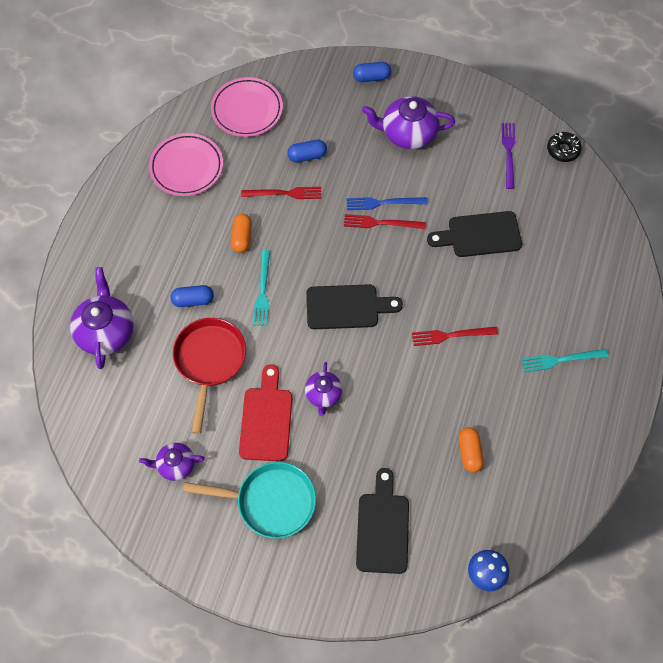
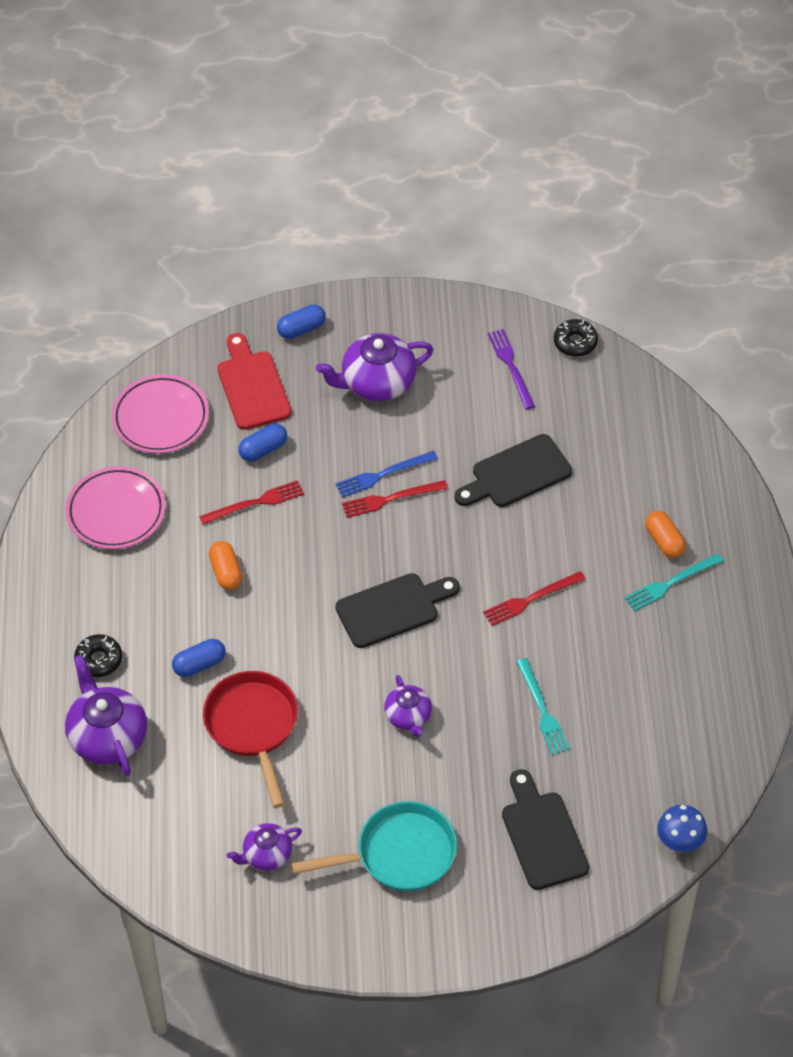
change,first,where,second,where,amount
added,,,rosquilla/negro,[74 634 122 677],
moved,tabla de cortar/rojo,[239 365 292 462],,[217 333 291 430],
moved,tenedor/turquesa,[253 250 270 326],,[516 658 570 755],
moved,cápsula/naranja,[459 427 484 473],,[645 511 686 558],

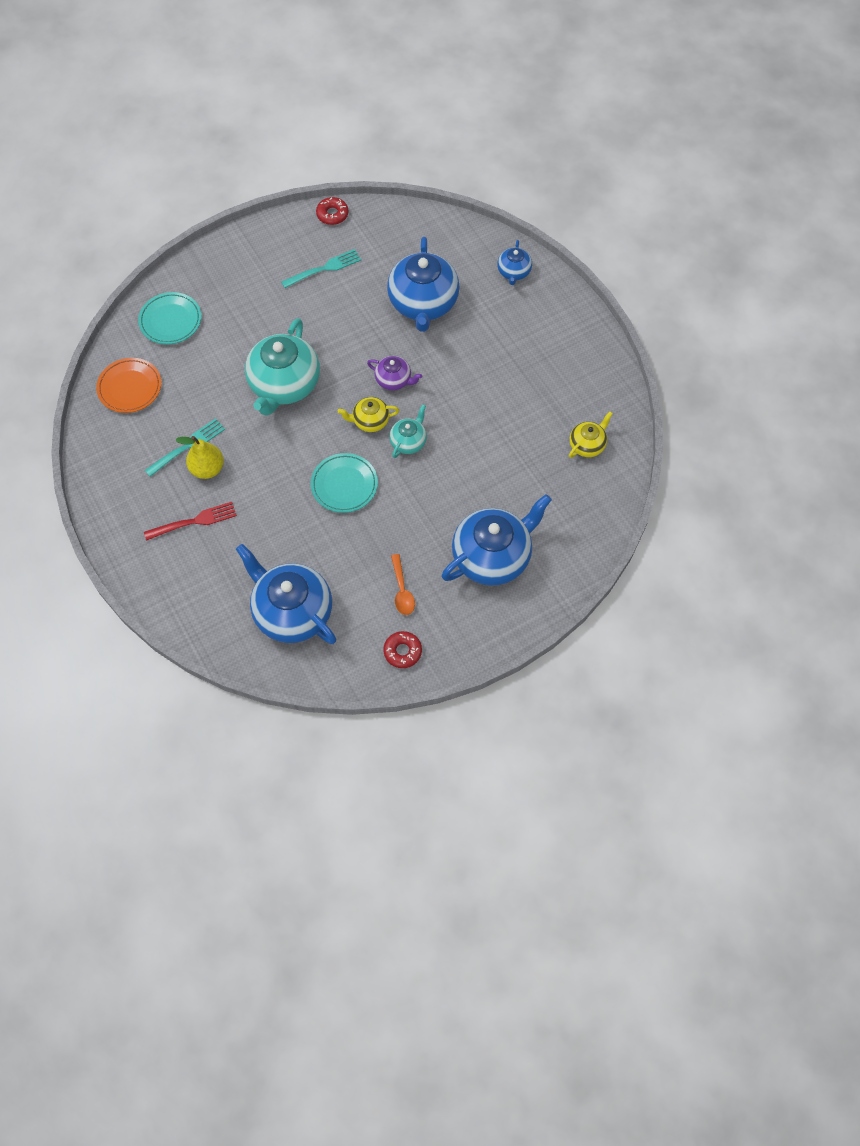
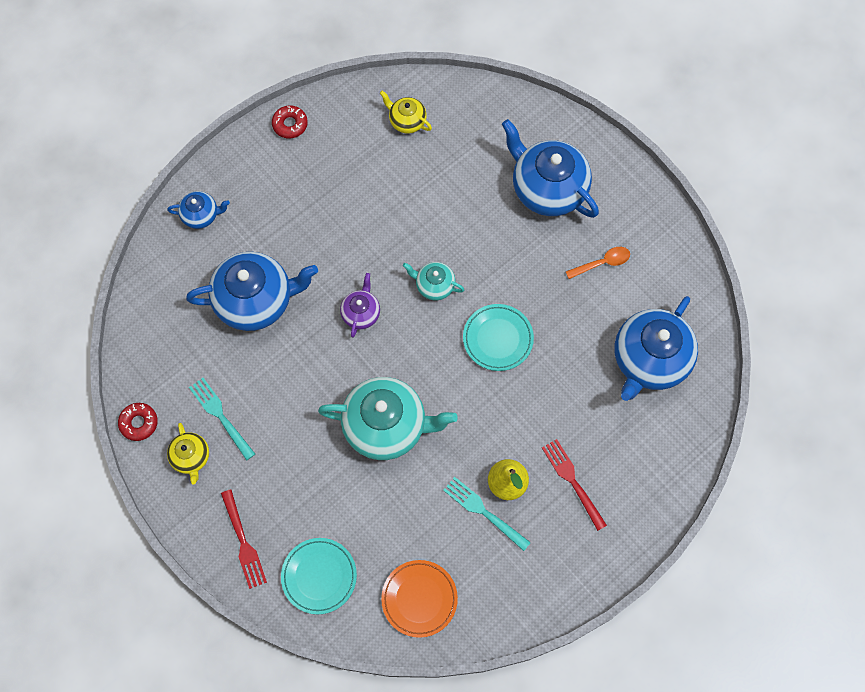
change,first,where,second,where,amount
added,,,tenedor/rojo,[221 489 267 589],
moved,tetera/amarillo,[338 397 399 432],,[167 423 209 485],
moved,rosquilla/rojo,[383 631 422 668],,[272 105 308 138],

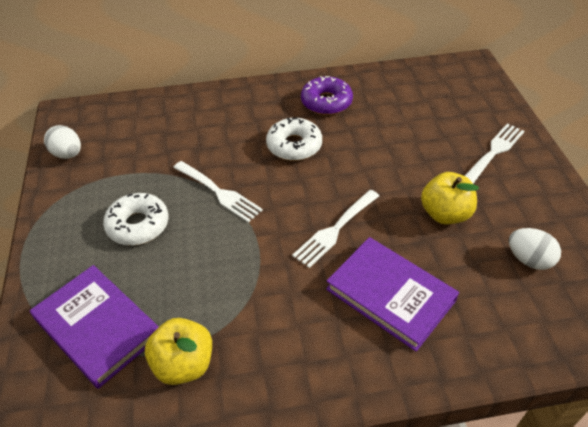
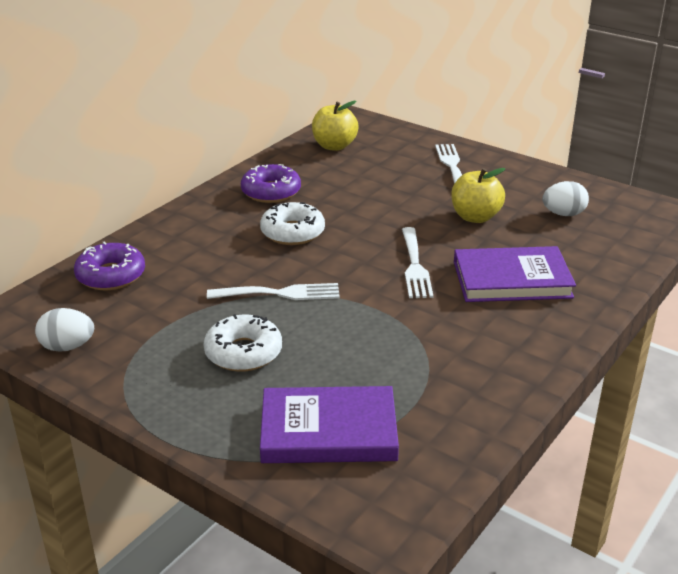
change,first,where,second,where,amount
added,,,rosquilla/morado,[74 241 145 290],
moved,manzana/amarillo,[145 318 212 385],,[312 101 359 151],

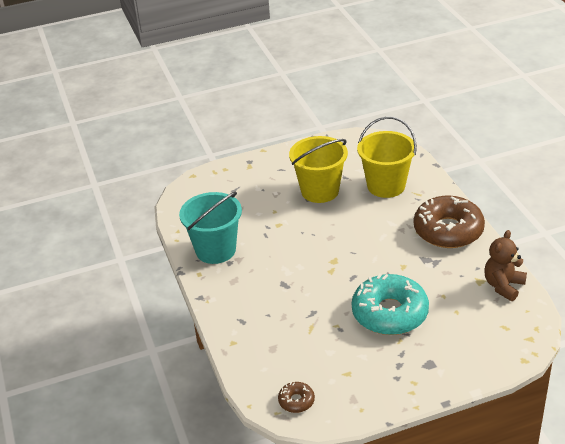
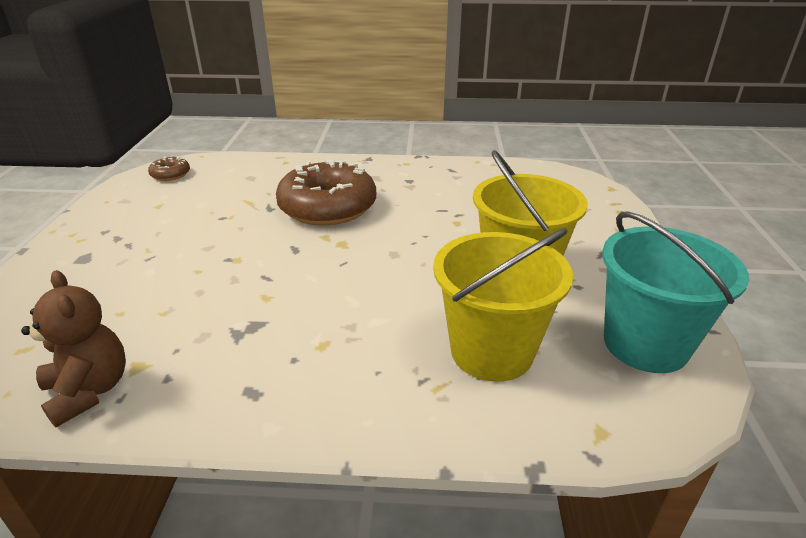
change,first,where,second,where,amount
removed,rosquilla/turquesa,[352 273 429 335],,,
moved,balde/turquesa,[179 191 242 264],,[602 211 749 373],
moved,rosquilla/marrón,[414 195 485 248],,[276 159 376 226],

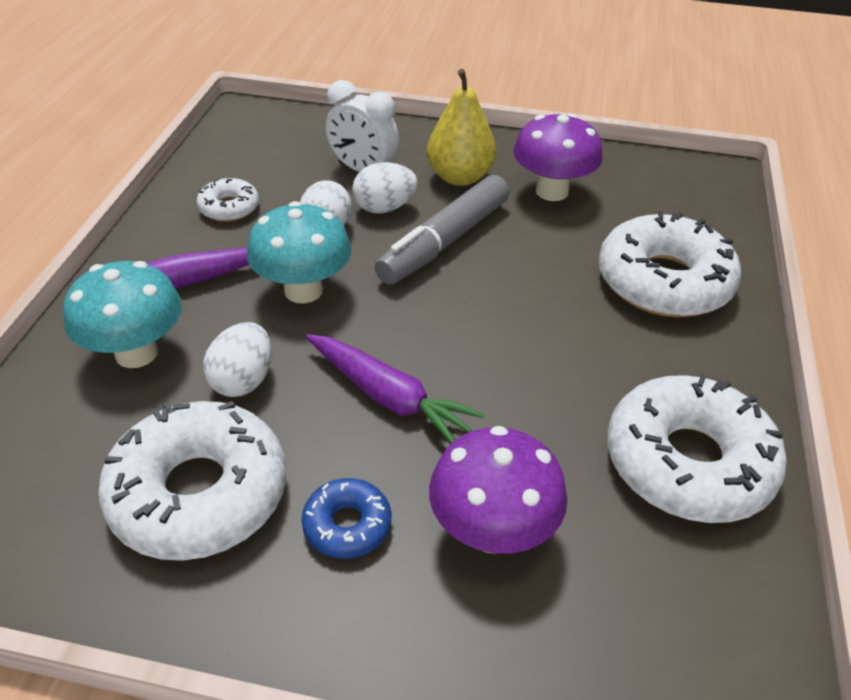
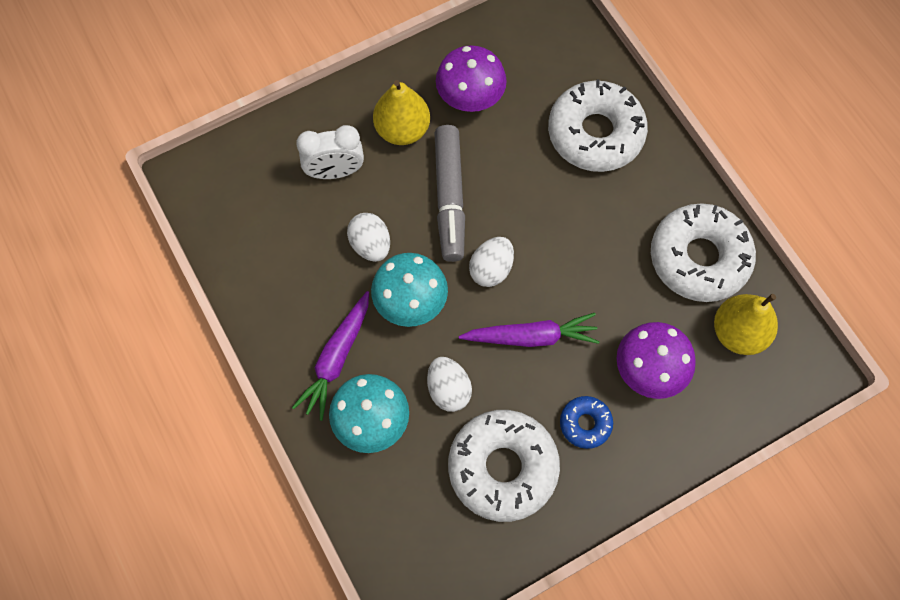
change,first,where,second,where,amount
removed,rosquilla/blanco,[197 178 259 222],,,
added,,,pera/amarillo,[714 294 778 355],
moved,huevo/blanco,[352 162 418 213],,[469 237 514 287],

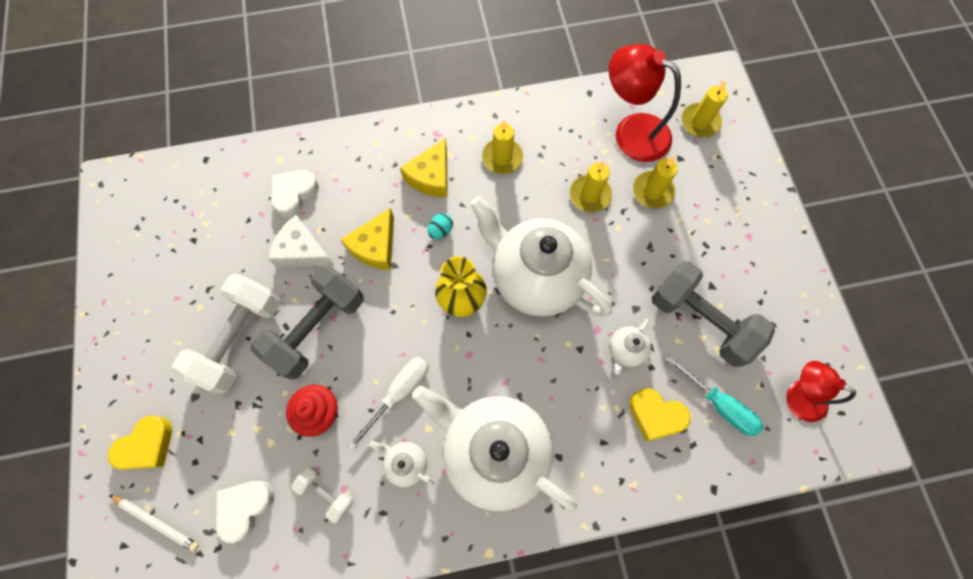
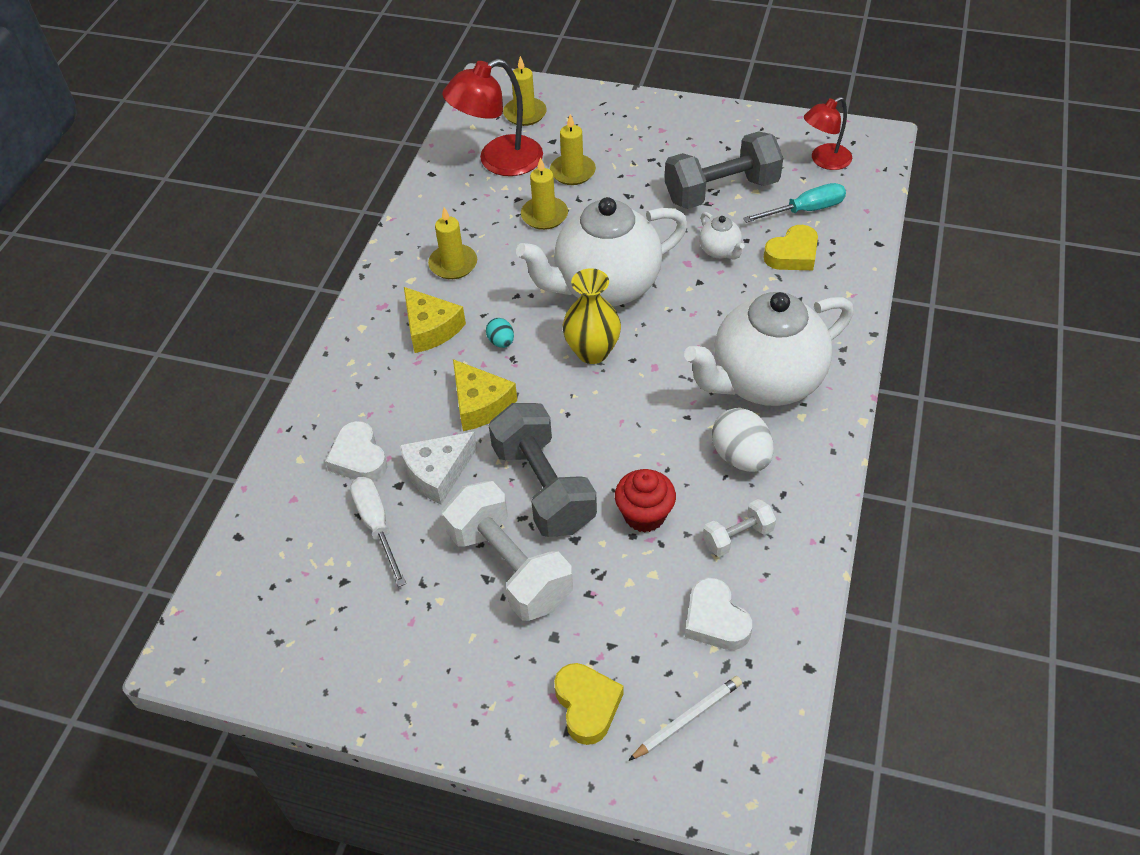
change,first,where,second,where,amount
moved,destornillador/blanco,[348 357 428 450],,[350 477 406 587],
replaced,tetera/blanco,[370 441 435 487],huevo/blanco,[712 408 774 472],

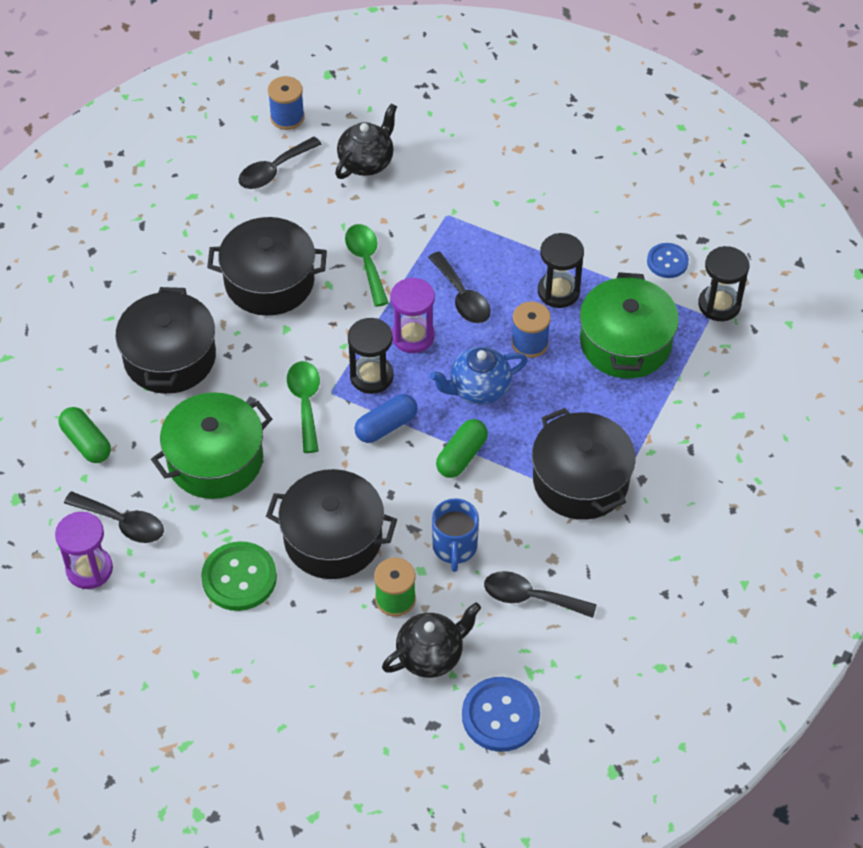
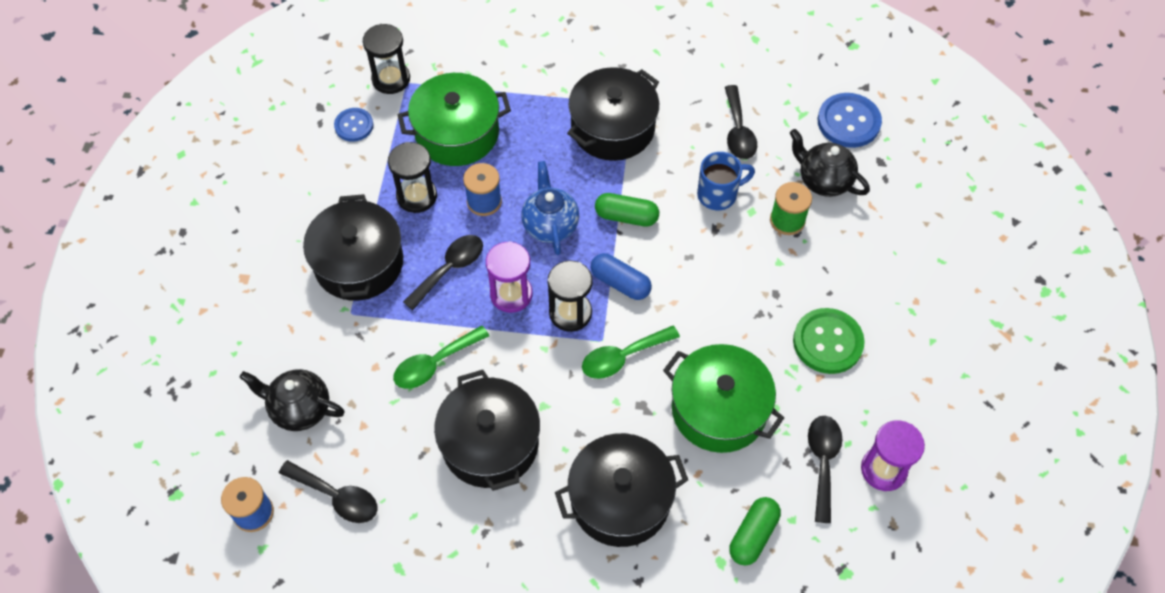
change,first,where,second,where,amount
moved,olla/negro,[266 469 397 579],,[303 194 403 301],
turned,tetera/azul,[430 347 528 405],,[521 161 579 255],150 degrees counterclockwise

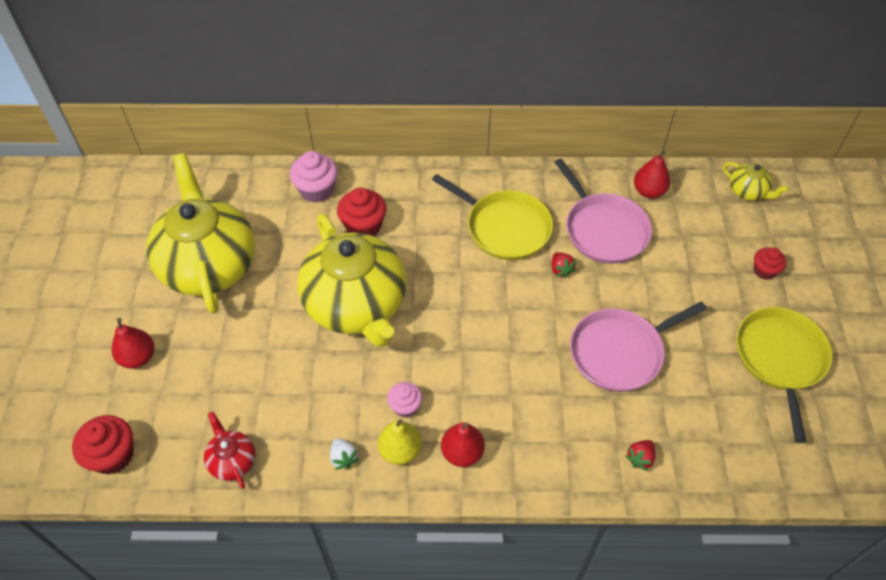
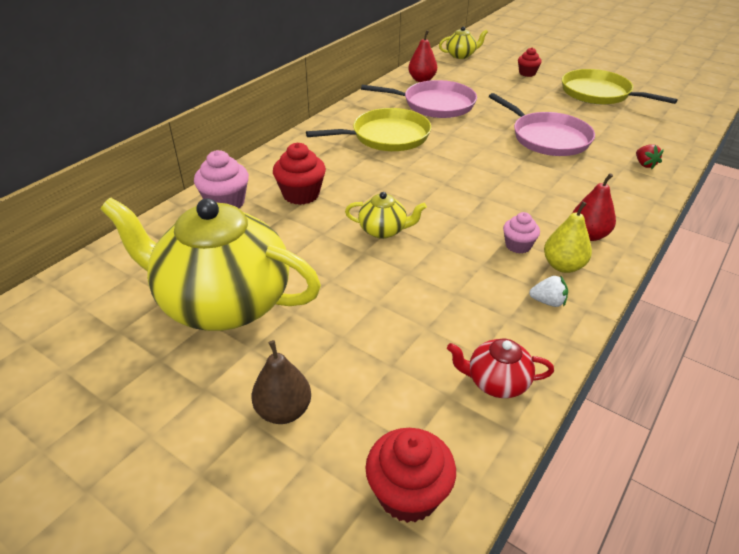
change,first,where,second,where,amount
removed,fresa/rojo,[552 252 576 278],,,
recoloured,pera/rojo,[112 318 154 368],pera/marrón,[252 340 311 424],
turned,sartén/rosa,[570 302 707 392],,[489 93 595 156],45 degrees counterclockwise
resized,tetera/amarillo,[297 214 407 347],,[345 192 427 239],x0.42

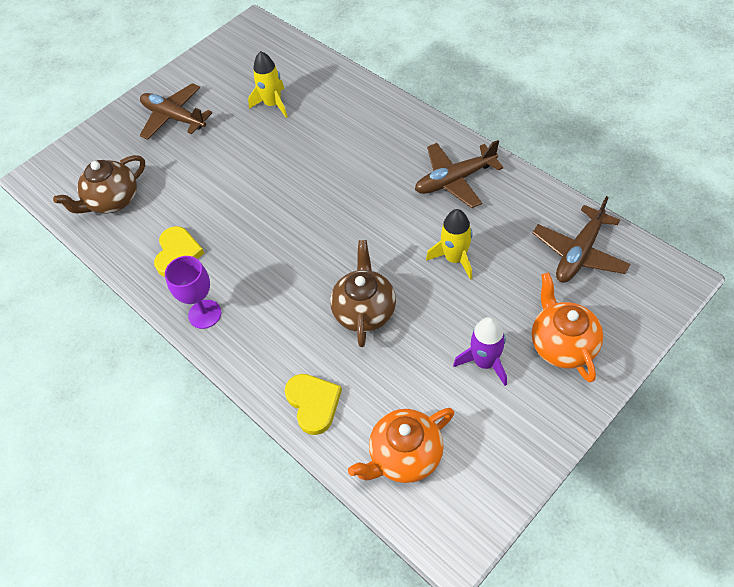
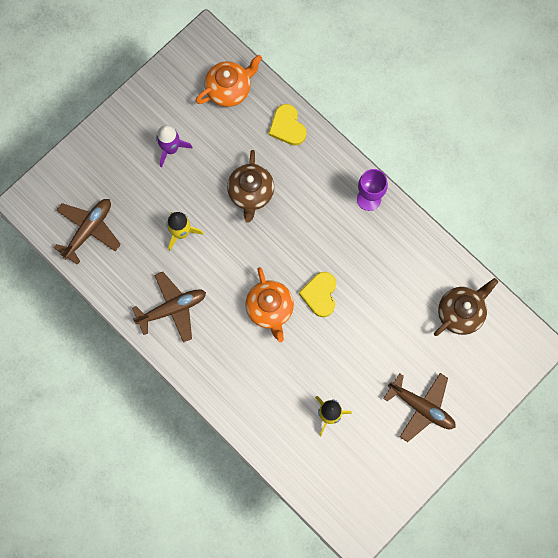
change,first,where,second,where,amount
moved,corazón/amarillo,[154 226 204 277],,[299 272 336 317],
moved,tetera/naranja,[532 273 603 382],,[245 267 294 342],

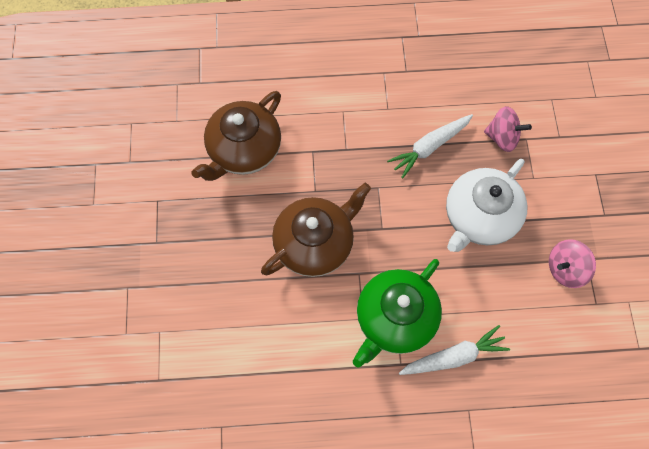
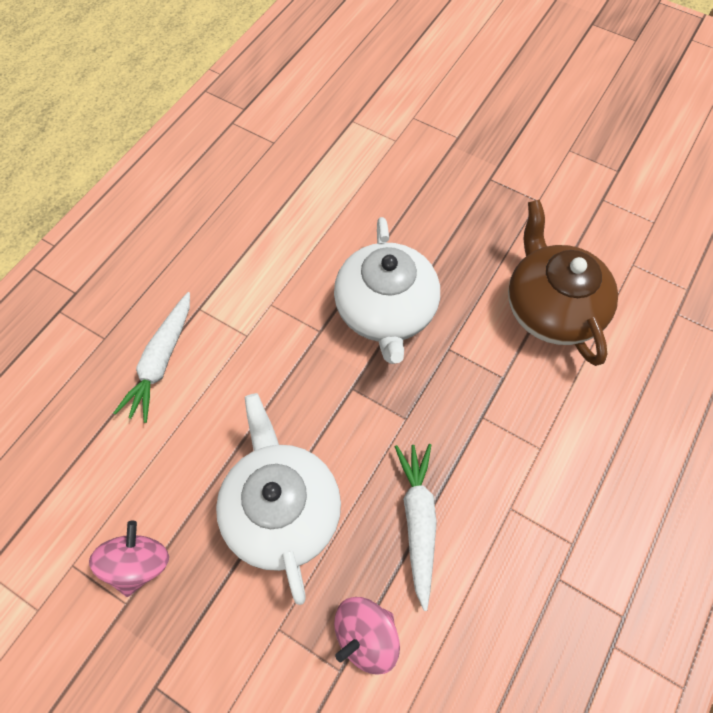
change,first,where,second,where,amount
removed,tetera/verde,[353 259 442 368],,,
recoloured,tetera/marrón,[261 183 371 277],tetera/blanco,[334 217 440 364],

